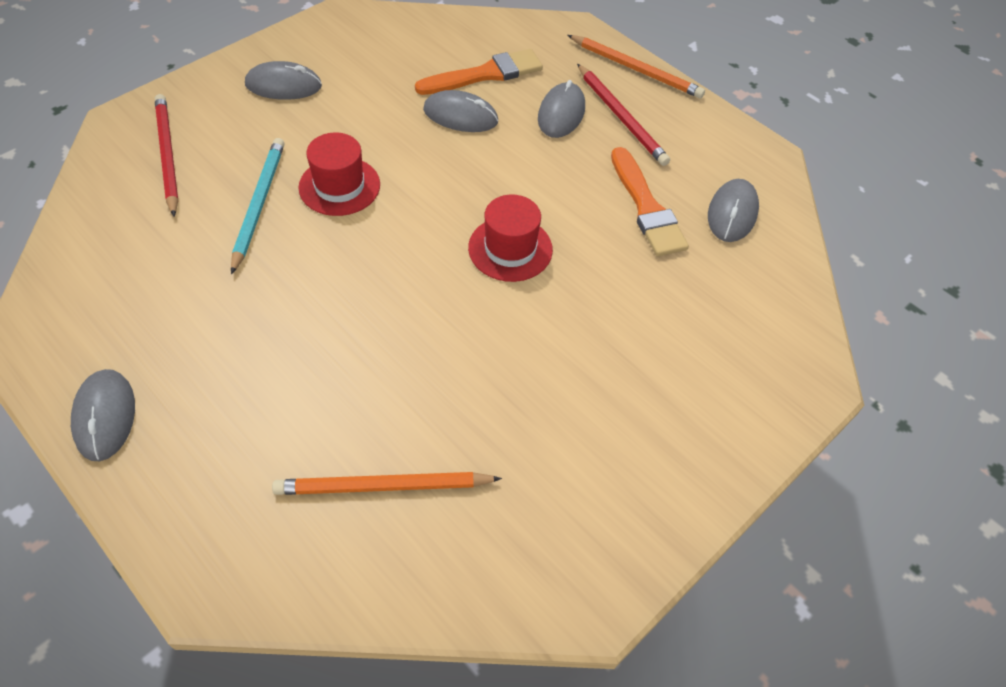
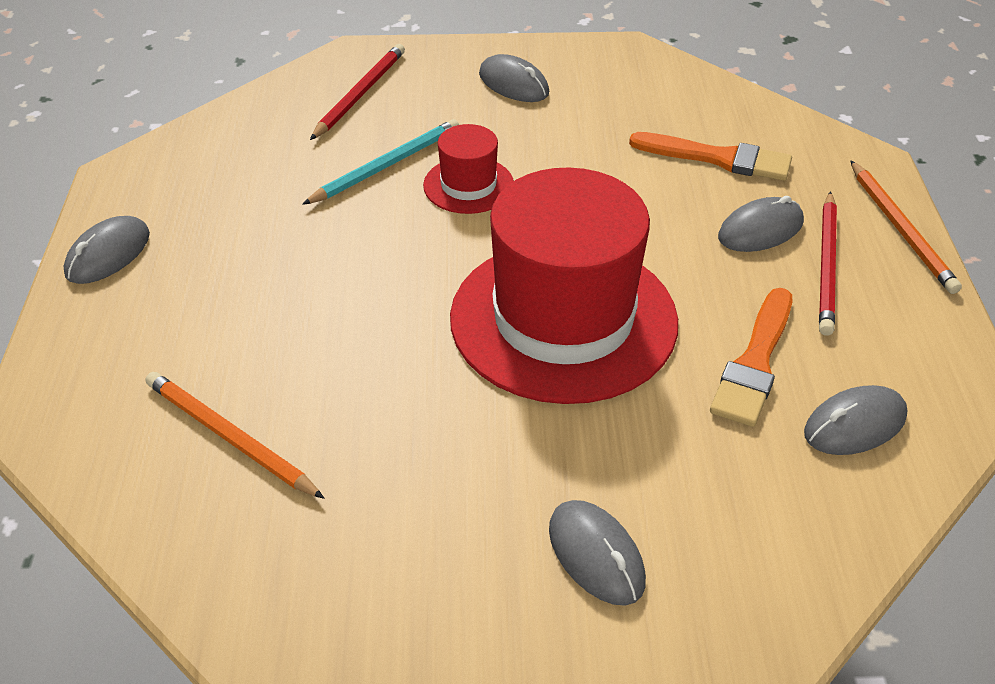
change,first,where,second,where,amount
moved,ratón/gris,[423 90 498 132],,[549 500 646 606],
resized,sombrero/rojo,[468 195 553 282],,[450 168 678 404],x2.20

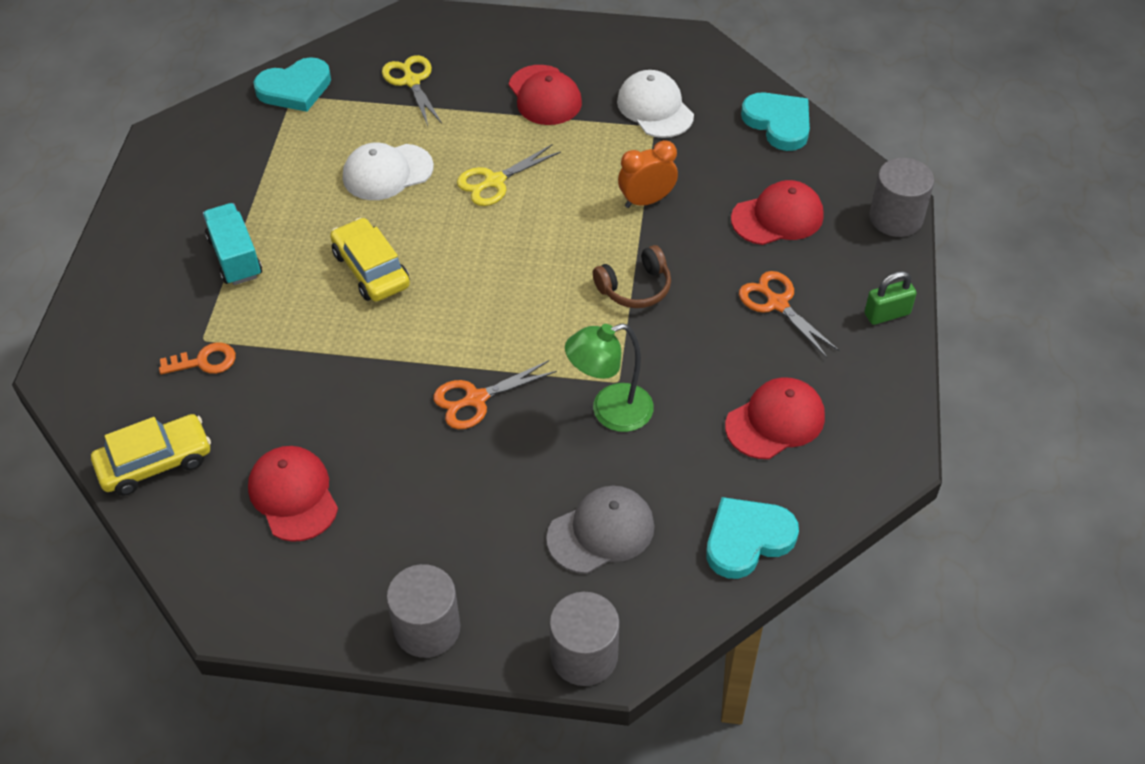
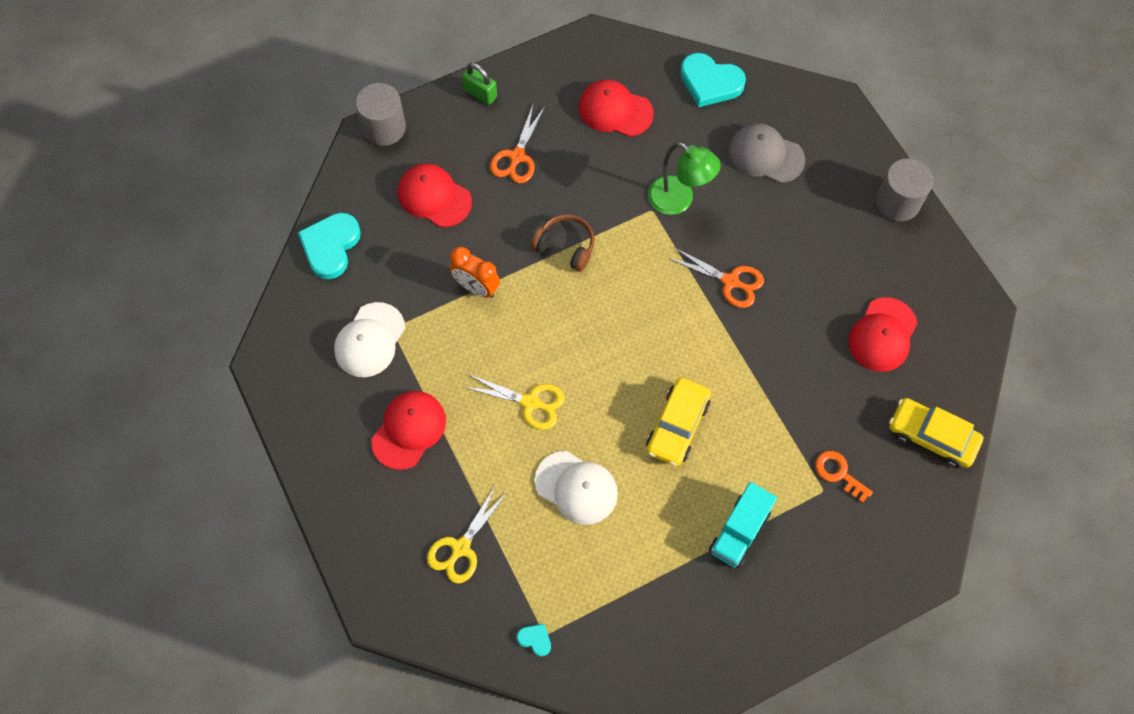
change,first,where,second,where,amount
removed,cilindro/gris,[549 592 620 686],,,
resized,corazón/turquesa,[253 57 331 112],,[517 624 551 656],x0.46

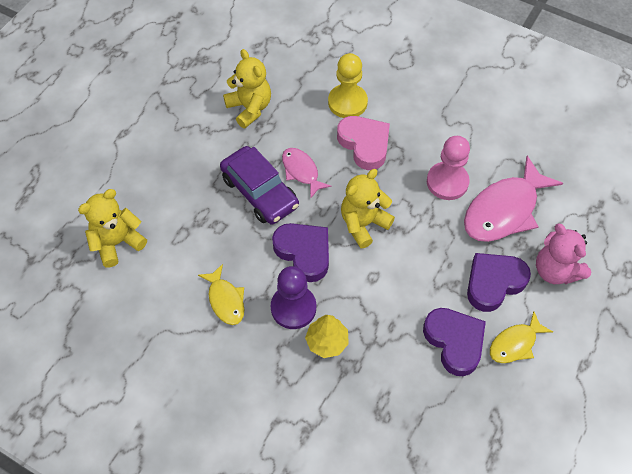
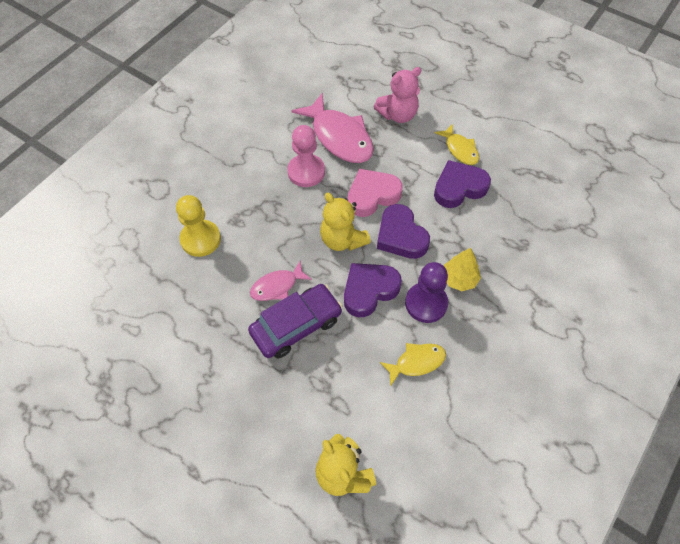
change,first,where,second,where,amount
removed,osito/amarillo,[223 49 271 128],,,
moved,corazón/rosa,[337 116 390 170],,[348 169 403 217],
moved,corazón/morado,[467 253 531 312],,[377 204 430 259],

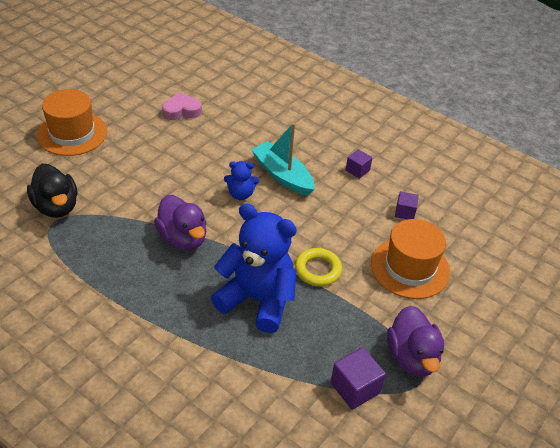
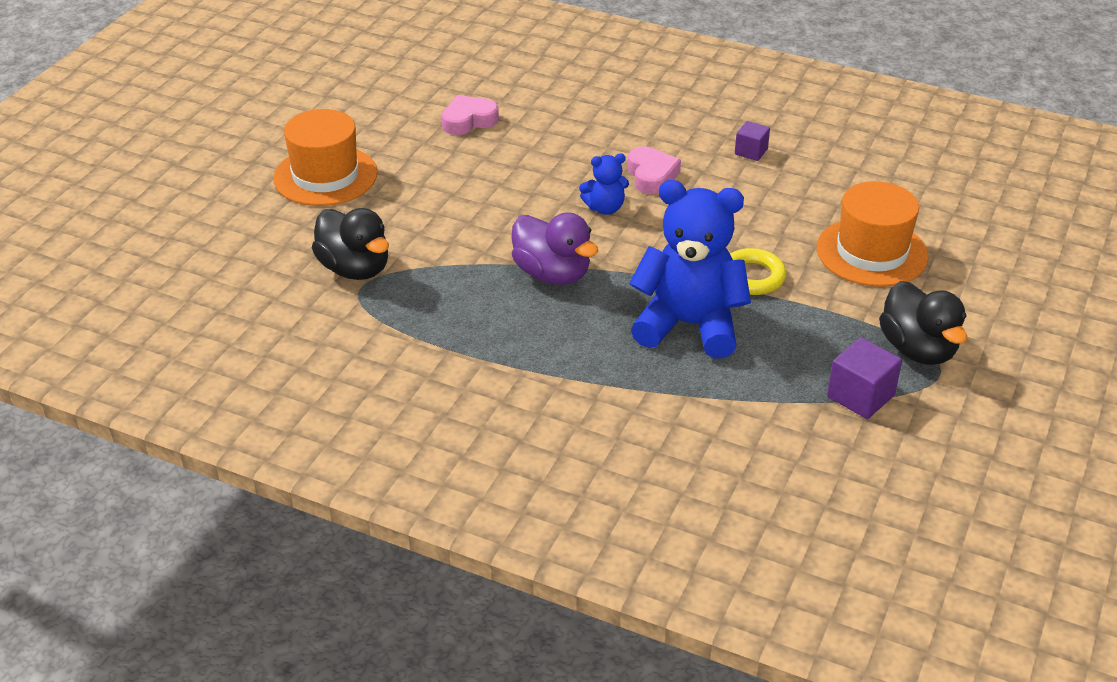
change,first,where,second,where,amount
removed,cubo/morado,[395 191 419 219],,,
replaced,barco/turquesa,[251 123 315 196],corazón/rosa,[628 147 681 194],
recoloured,pato/morado,[387 305 444 377],pato/negro,[879 281 967 365],

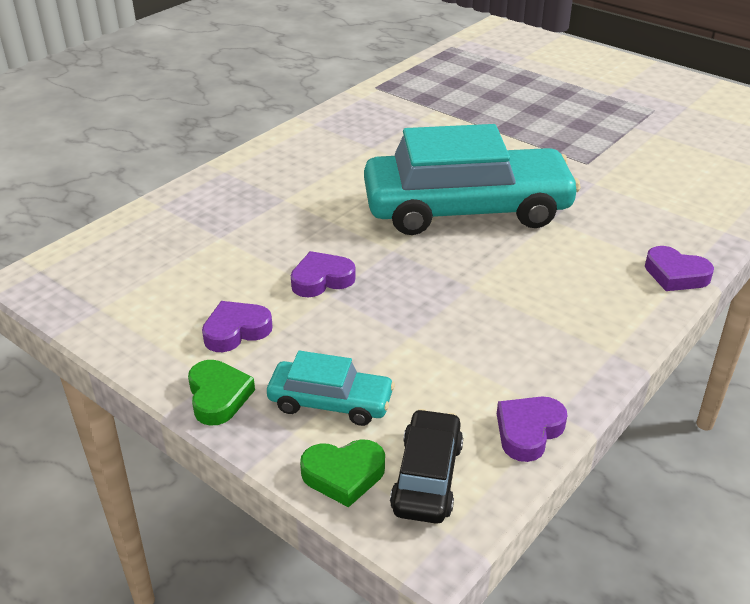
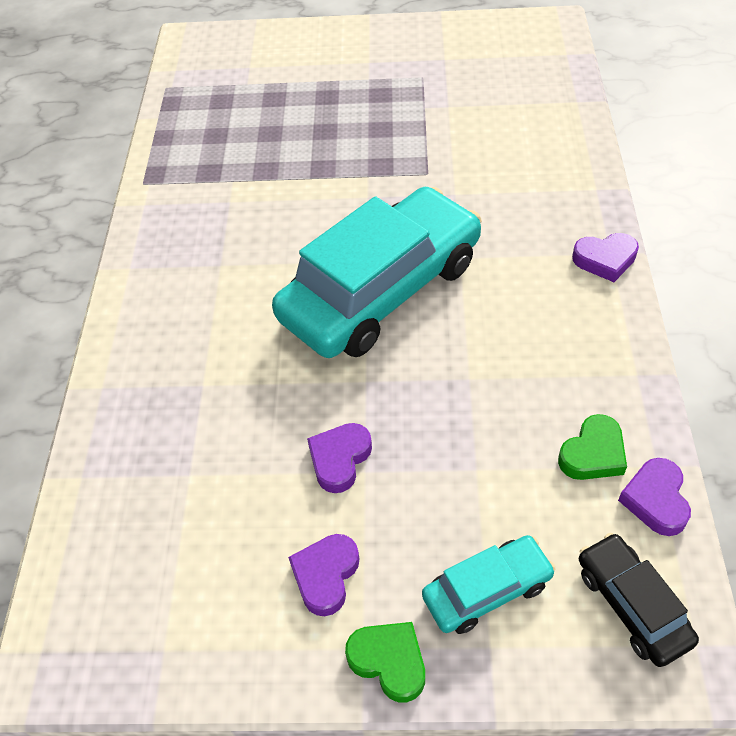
change,first,where,second,where,amount
moved,corazón/verde,[300 439 385 508],,[558 414 627 480],

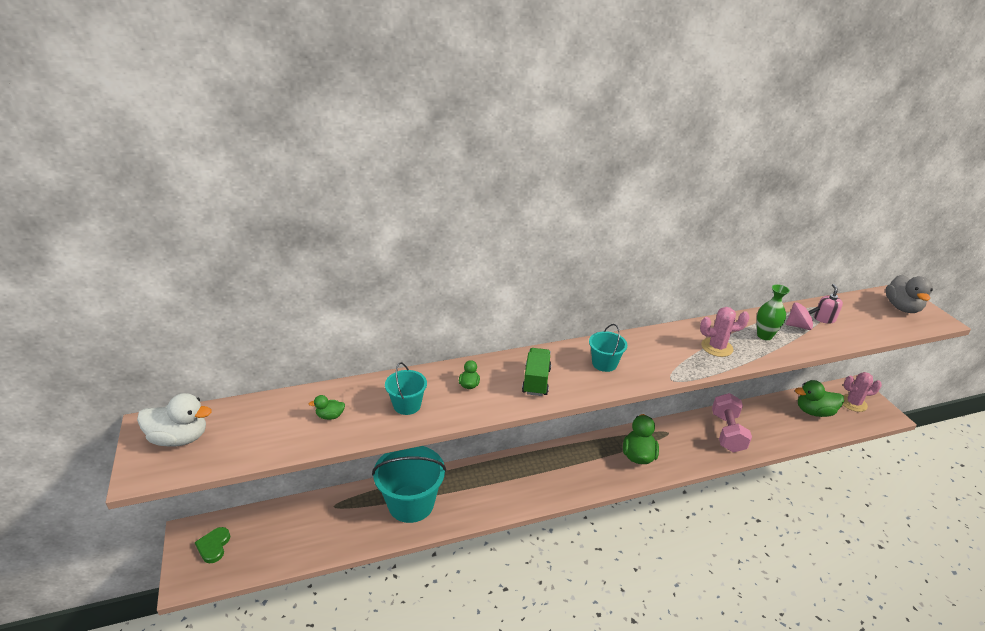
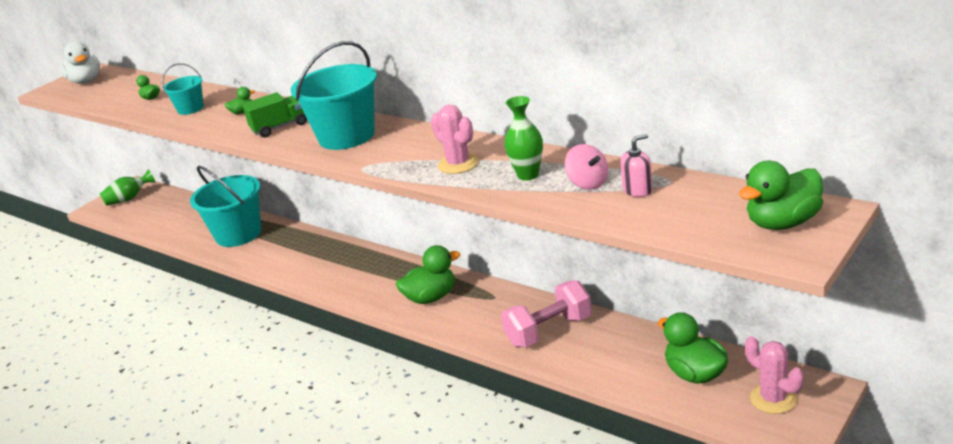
change,first,where,second,where,amount
replaced,corazón/verde,[195 527 230 563],florero/verde,[100 170 155 206],
recoloured,pato/gris,[885 275 933 313],pato/verde,[739 161 823 230],
resized,balde/turquesa,[589 324 627 372],,[291 41 377 150],x1.92

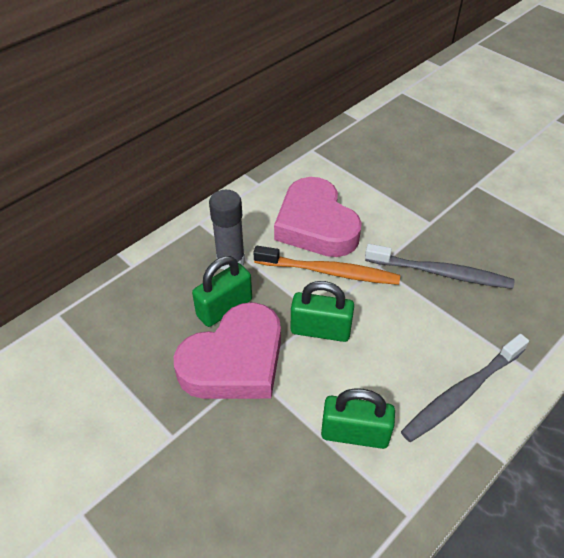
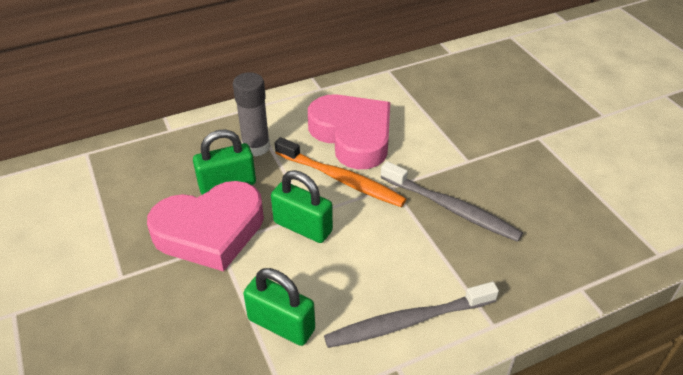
change,first,where,second,where,amount
turned,corazón/rosa,[274 177 362 257],,[308 95 390 169],150 degrees clockwise

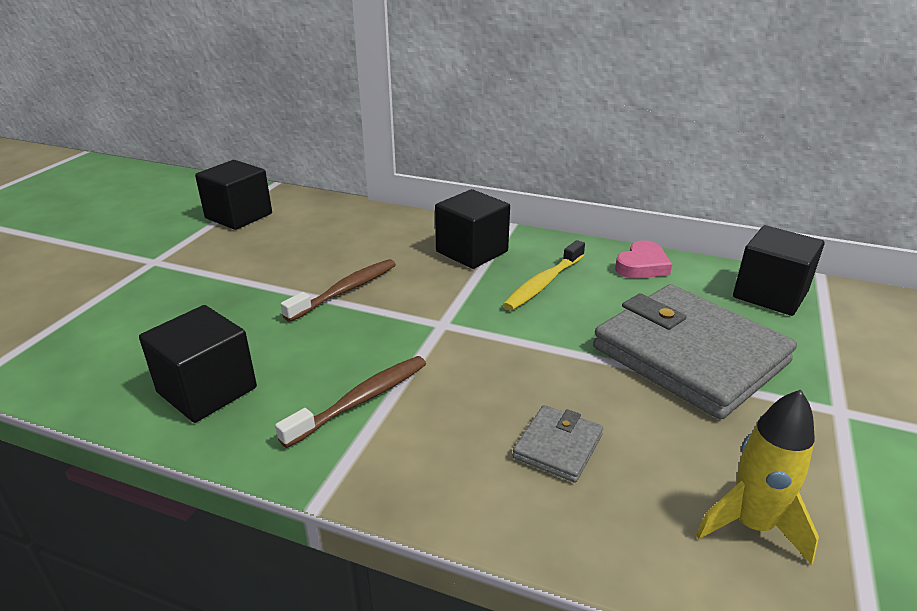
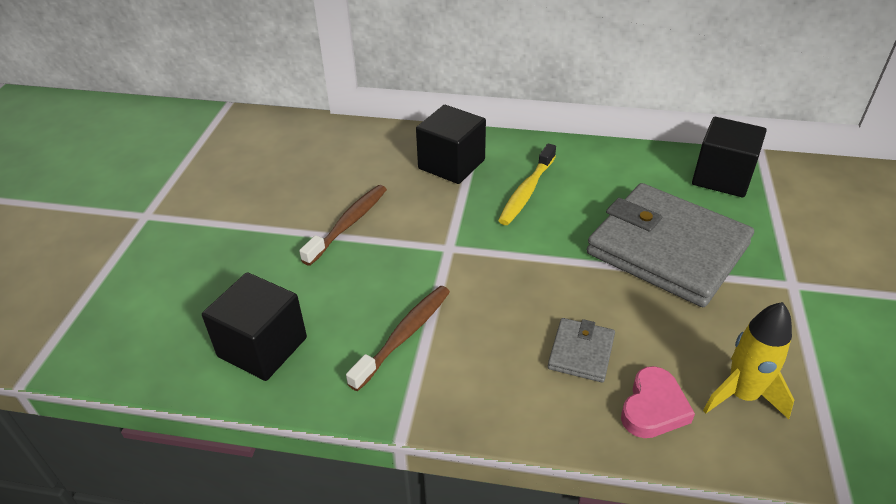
change,first,where,second,where,amount
removed,cubo/negro,[195 160 272 230],,,
moved,corazón/rosa,[615 240 672 278],,[621 366 695 438],

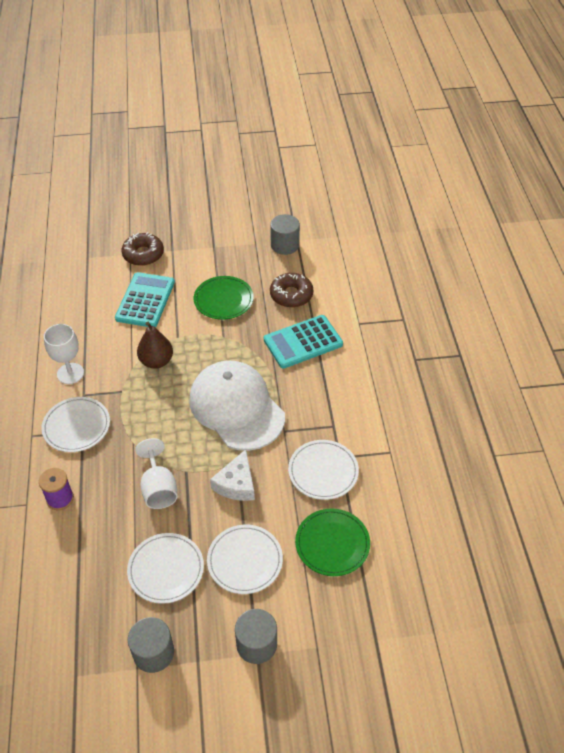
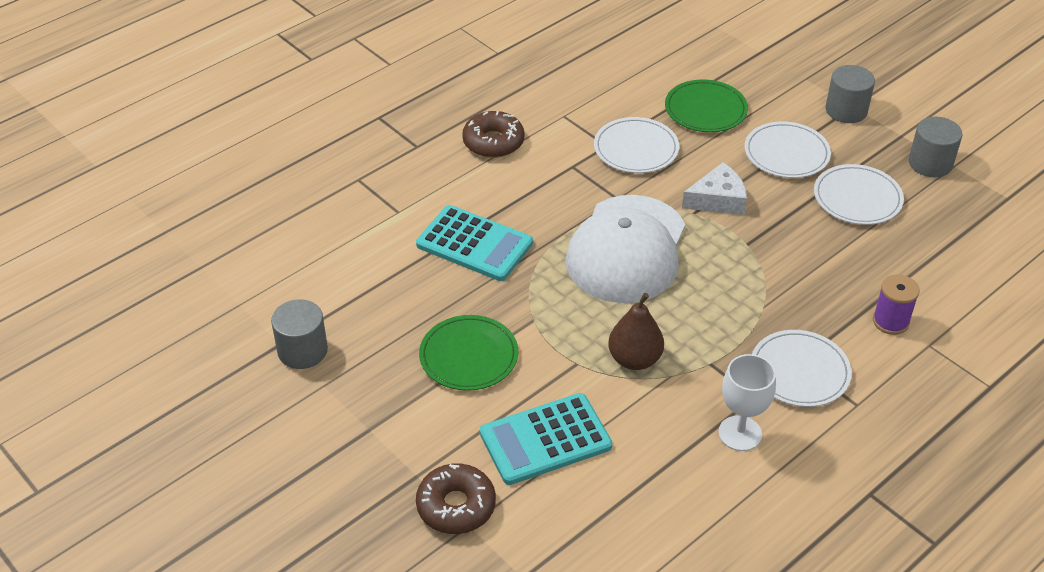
change,first,where,second,where,amount
removed,copa/blanco,[135 438 178 509],,,
moved,rosquilla/marrón,[270 273 313 307],,[462 111 524 158],

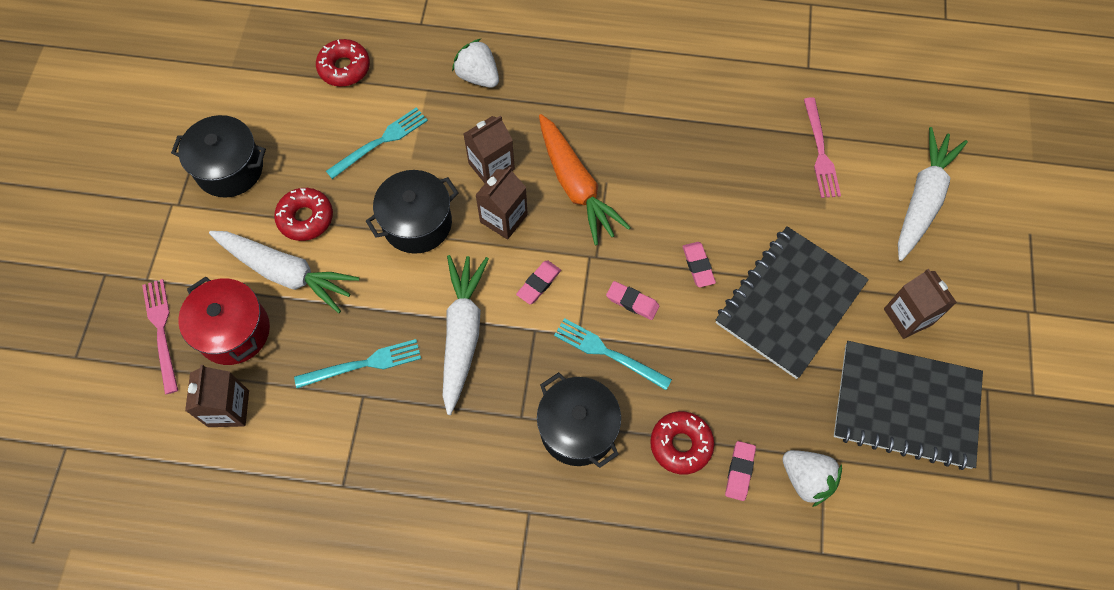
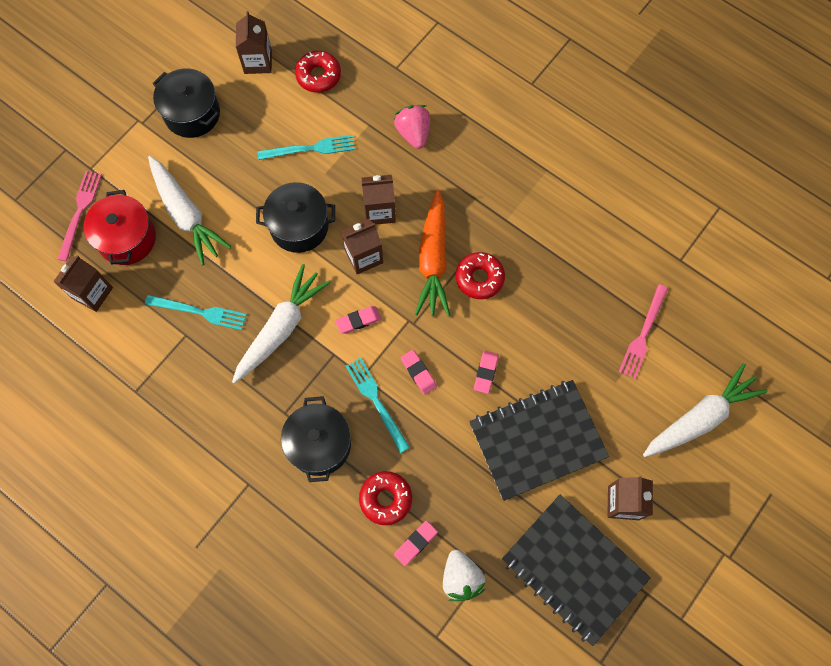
change,first,where,second,where,amount
added,,,cartón de leche/marrón,[236 11 272 74],
moved,rosquilla/rojo,[274 188 333 241],,[456 252 505 299],
recoloured,fresa/blanco,[452 39 499 88],fresa/rosa,[394 105 430 149],

